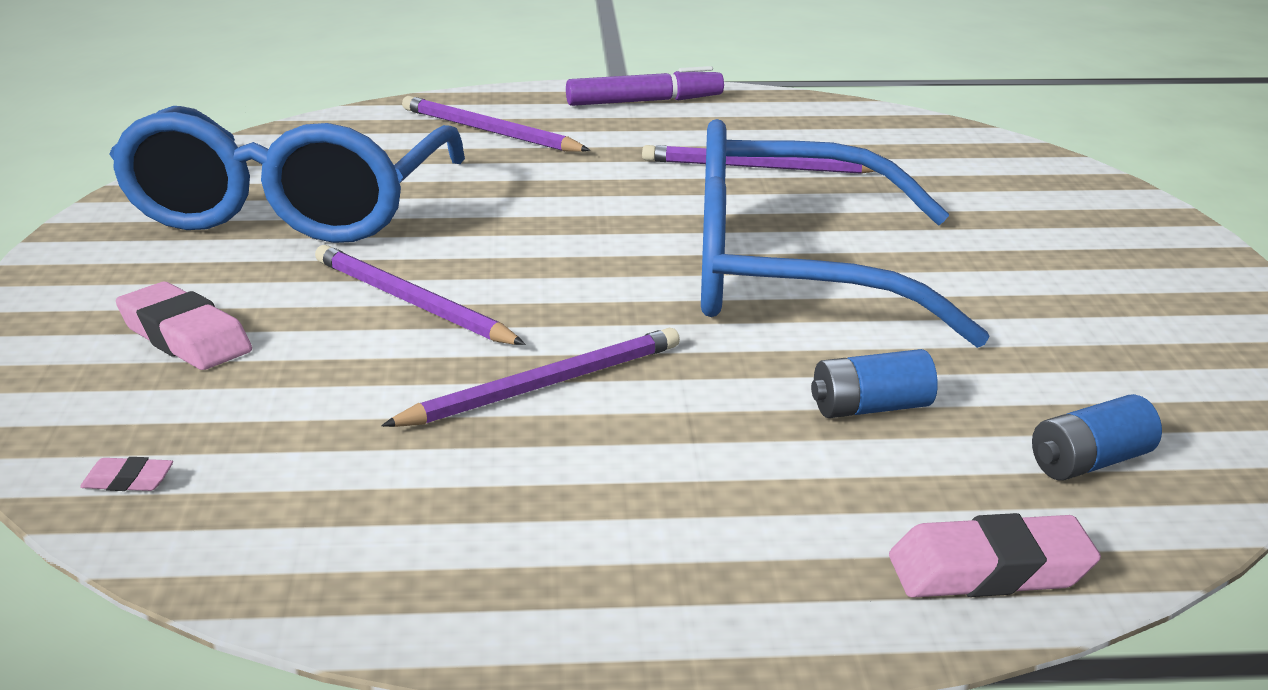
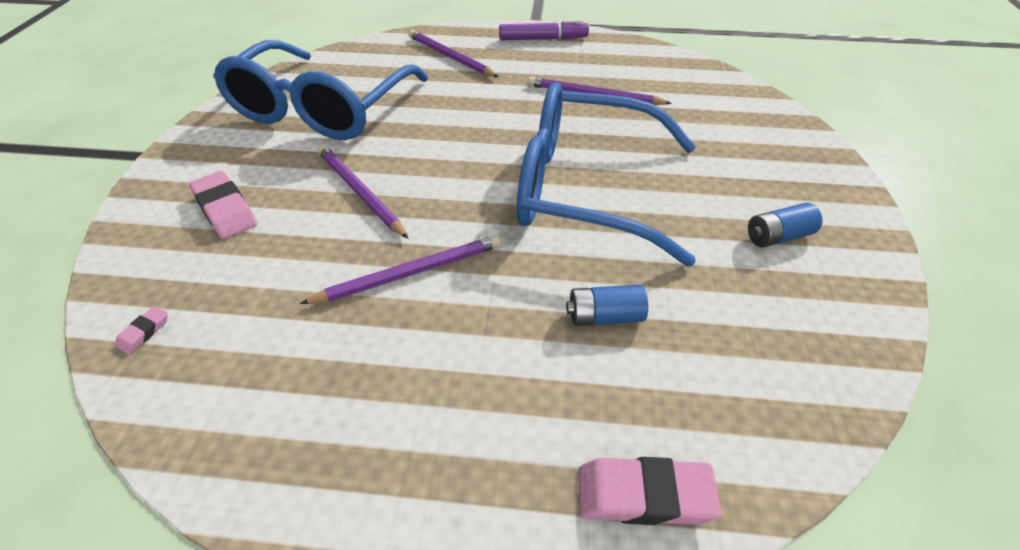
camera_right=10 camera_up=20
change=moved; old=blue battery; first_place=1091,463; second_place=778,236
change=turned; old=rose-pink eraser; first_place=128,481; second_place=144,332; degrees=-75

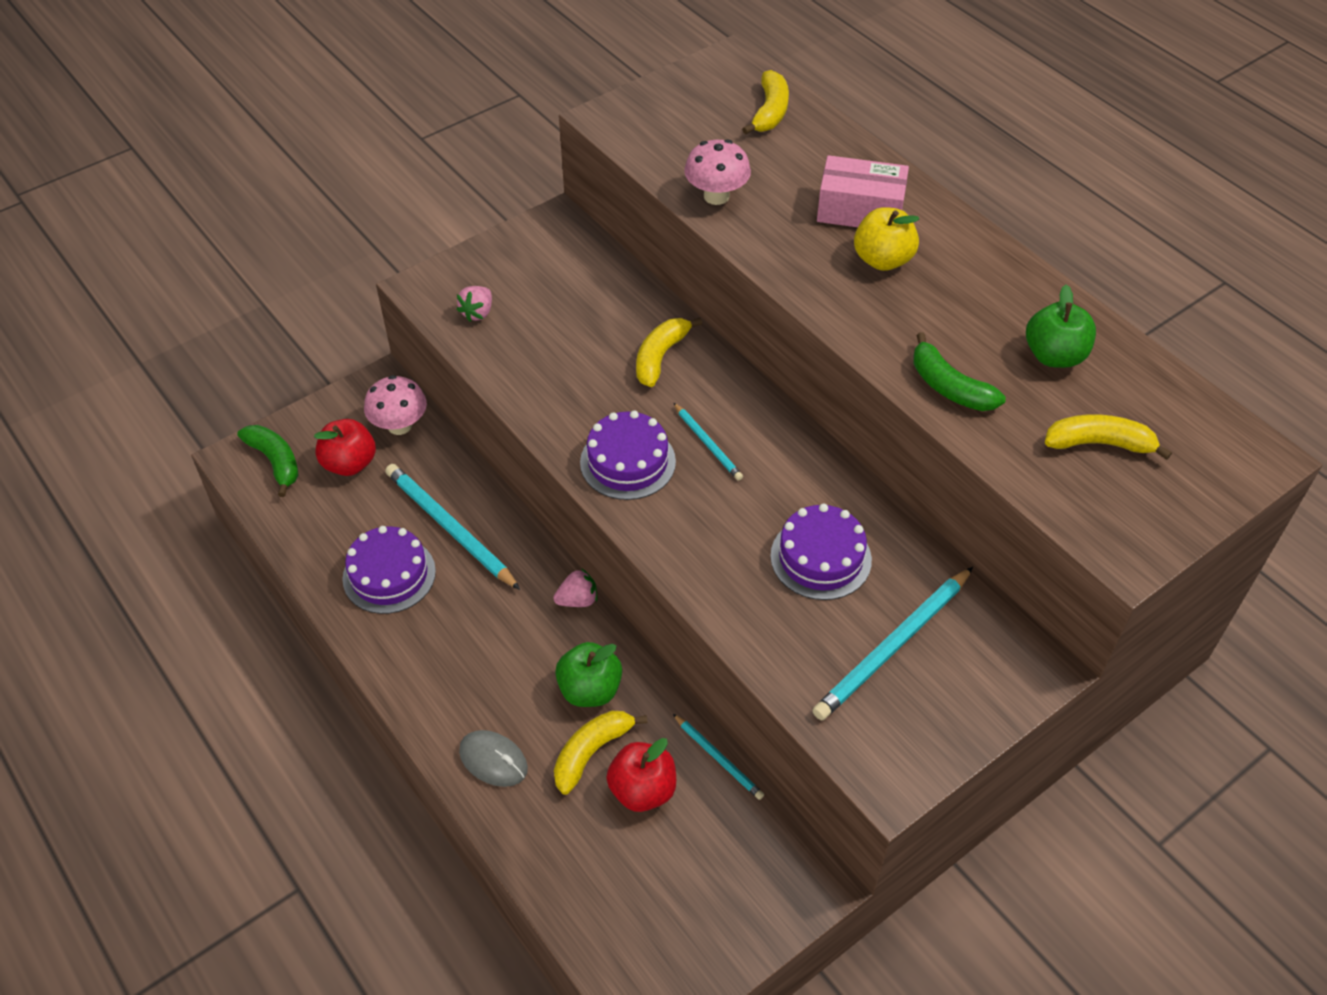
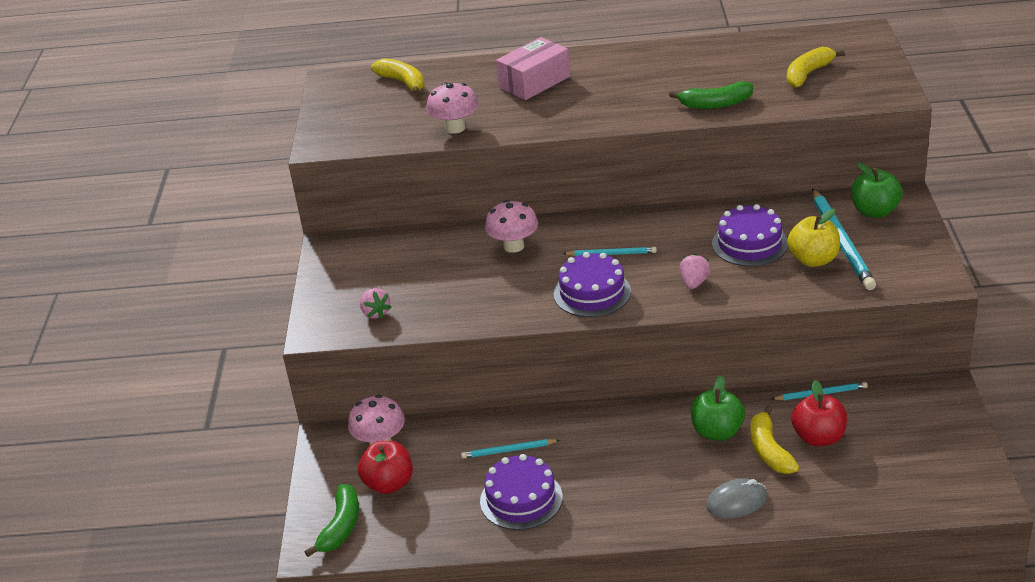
camera_right=-50 camera_up=-15
change=moved; old=rose-pink strawberry; first_place=577,600; second_place=694,282
change=moved; old=bright yellow toy apple; first_place=882,260; second_place=813,260
change=moved; old=leaf-green toy apple; first_place=1054,356; second_place=874,211
change=replaced; old=bright yellow banana fruit; new=rose-pink mushroom; first_place=660,357; second_place=513,246
change=turned; old=leaf-green banana fruit; first_place=275,461; second_place=341,527; degrees=105
change=resized; old=teal lead pencil; first_place=449,528; second_place=508,450; factor=0.54

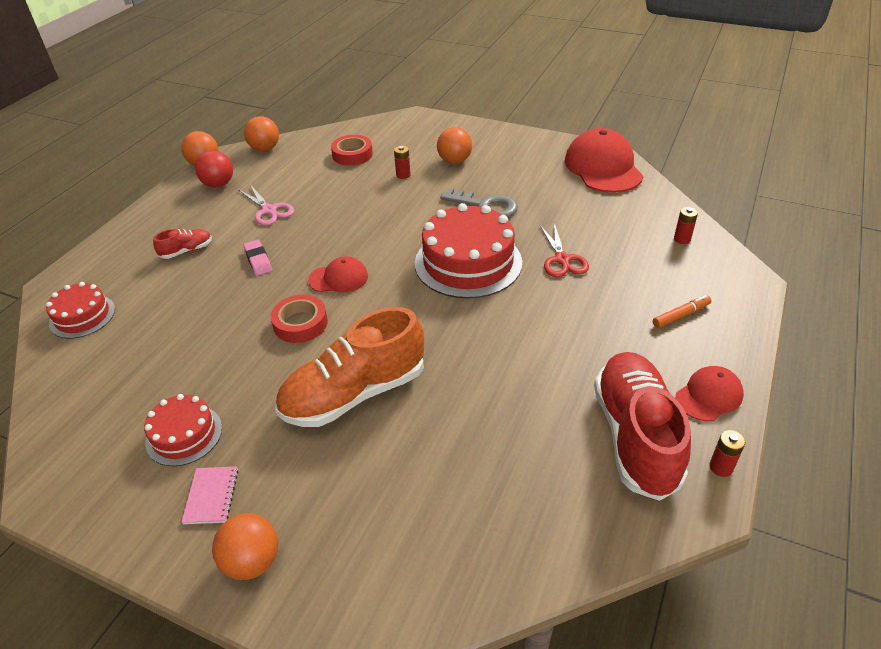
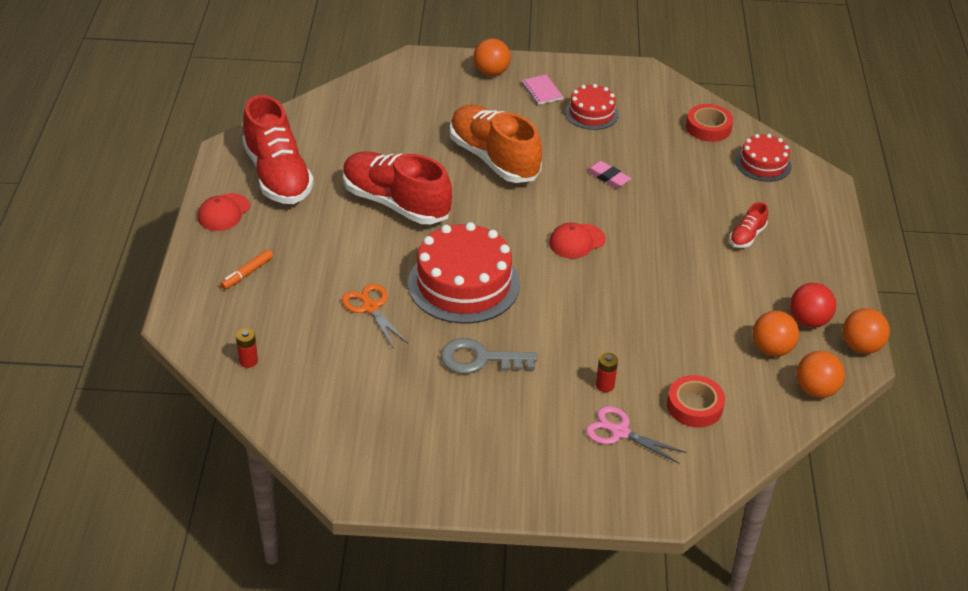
camera_right=155 camera_up=0
change=removed; old=red baseball cap; first_place=603,167
change=removed; old=red battery; first_place=721,467
change=added; new=red sneaker; second_place=395,203
change=moved; old=rose-pink scissors; first_place=269,210; second_place=620,432
change=moved; old=rose-pink eraser; first_place=258,260; second_place=608,177
change=moved; old=red tape; first_place=300,323; second_place=708,127
change=moved; old=orange play ball; first_place=454,161; second_place=772,349
change=recoloured; old=red scissors; new=orange scissors; first_place=562,259; second_place=371,307
change=turned; old=orange sneaker; first_place=354,394; second_place=493,159; degrees=-75

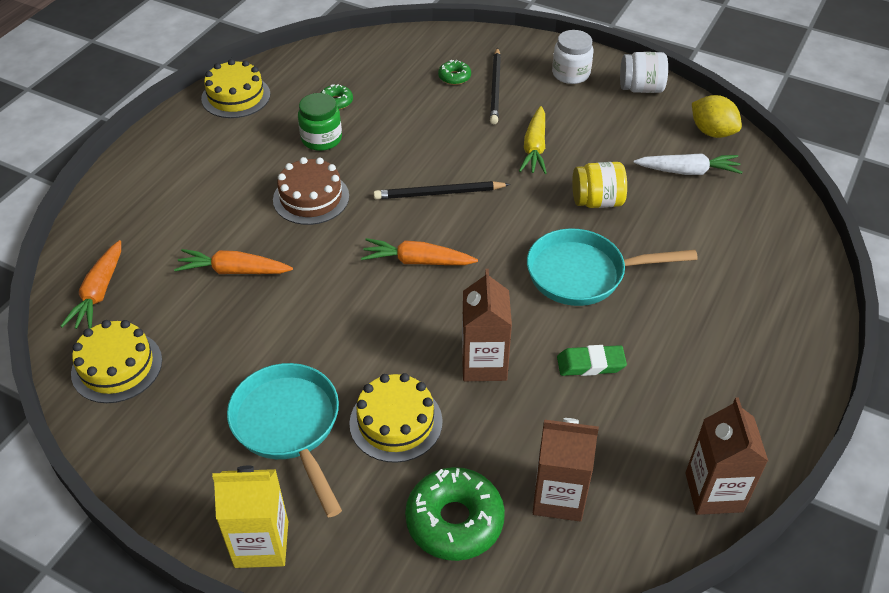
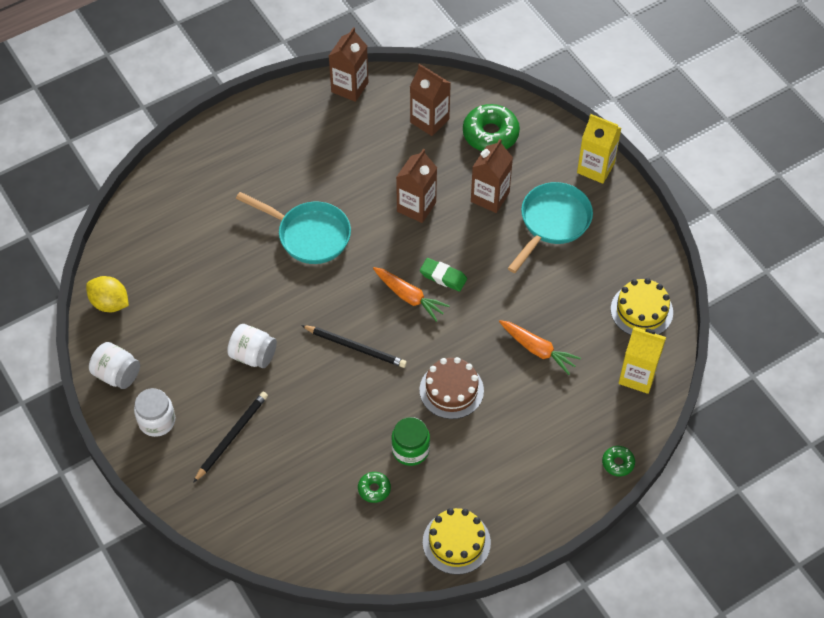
camera_right=-150 camera_up=10
change=removed; old=bright yellow preserve jar; first_place=597,201
change=removed; old=pure white carrot; first_place=687,171
change=moved; old=leaf-green donut; first_place=454,77; second_place=618,463
change=moved; old=leaf-green eraser; first_place=590,364; second_place=443,277
change=replaced; old=orange carrot; new=bright yellow juice carton; first_place=99,293; second_place=637,376
change=replaced; old=bright yellow gateau; new=brown juice carton; first_place=396,422; second_place=490,197
change=replaced; old=bright yellow carrot; new=pure white preserve jar; first_place=534,148; second_place=253,355
change=turned; old=teal pan; first_place=289,426; second_place=552,223; degrees=-150
change=turned; old=bright yellow citrus fruit; first_place=712,132; second_place=110,303; degrees=-45

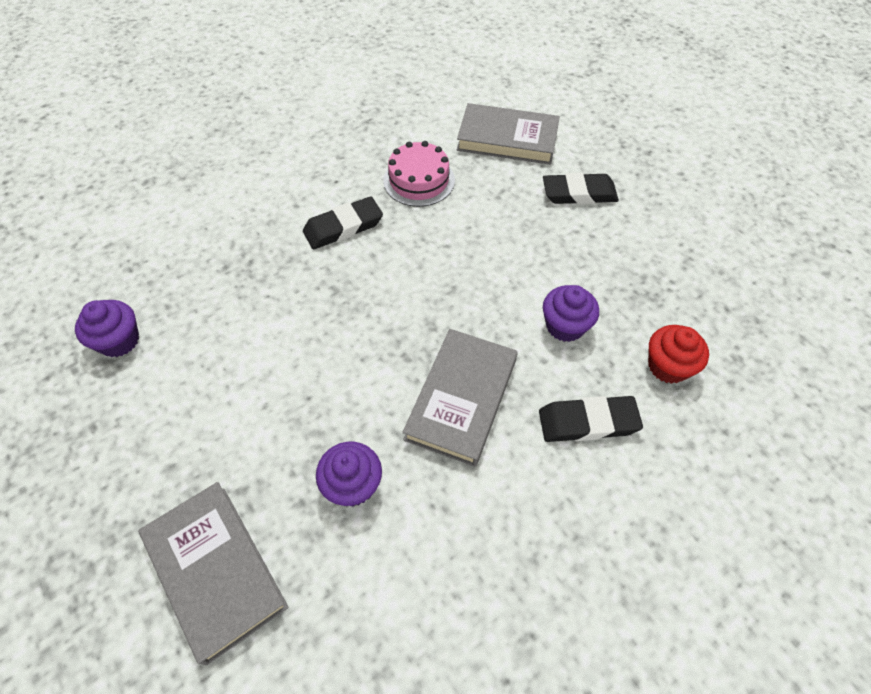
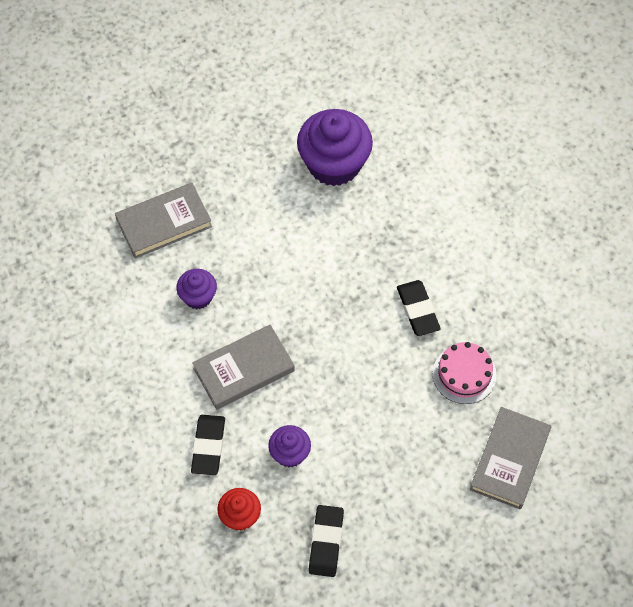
camera_right=100 camera_up=5
change=moved; old=black eraser; first_place=579,193; second_place=326,542
change=turned; old=ash-grey hardcover; first_place=461,399; second_place=244,369; degrees=-60
change=resized; old=purple cupcake; first_place=119,341; second_place=334,164; factor=1.94

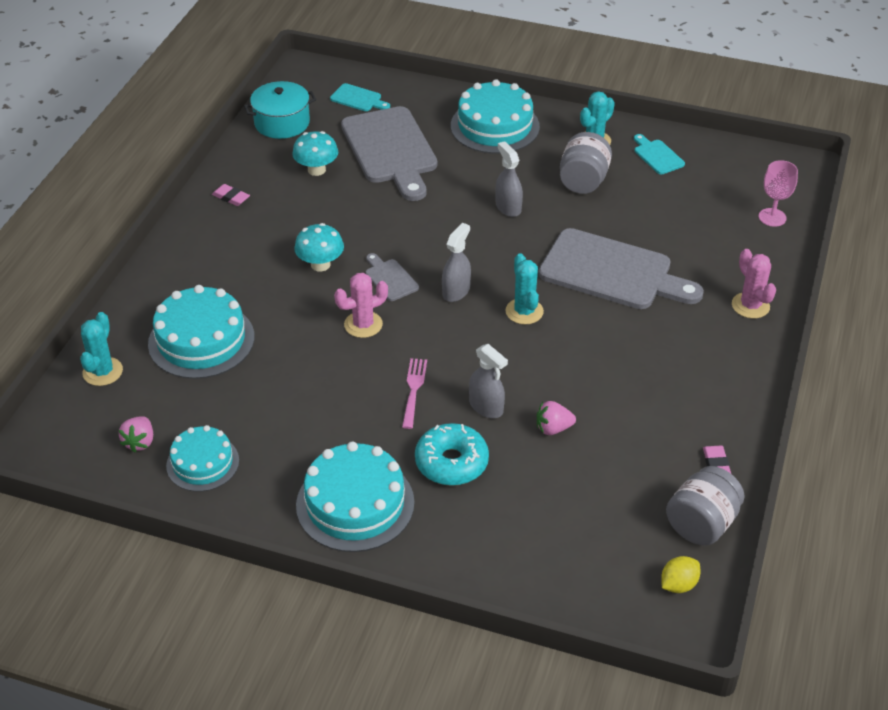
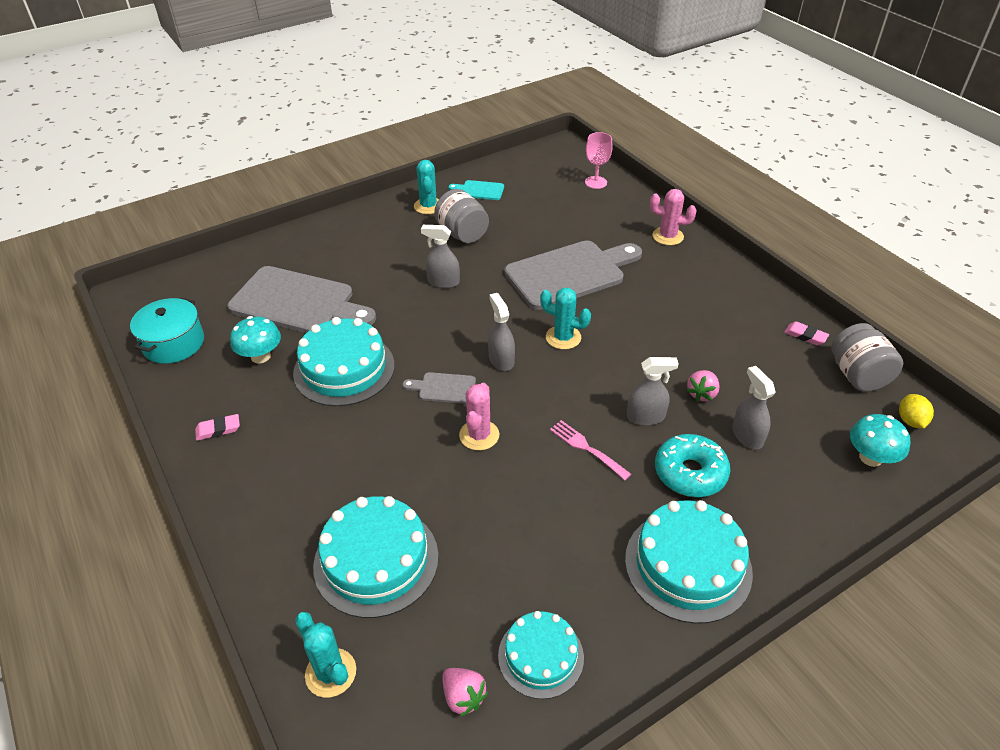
camera_right=-50 camera_up=0
change=removed; old=teal cutting board; first_place=358,99
change=added; new=ash-grey spray bottle; second_place=747,436
change=moved; old=teal mushroom; first_place=320,264; second_place=870,457
change=moved; old=teal gateau; first_place=495,126; second_place=344,369

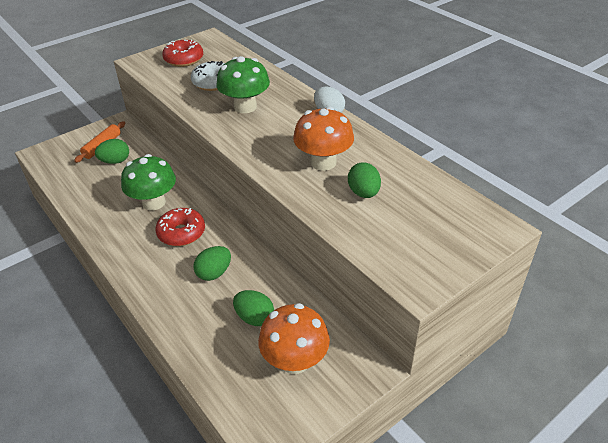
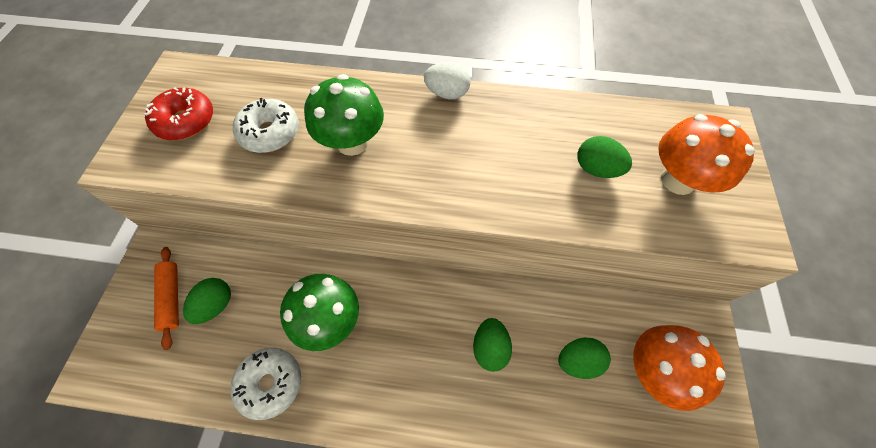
camera_right=-45 camera_up=20
change=removed; old=red donut; first_place=181,233
change=added; new=pure white donut; second_place=270,383
change=moved; old=orange mushroom; first_place=323,162; second_place=678,180

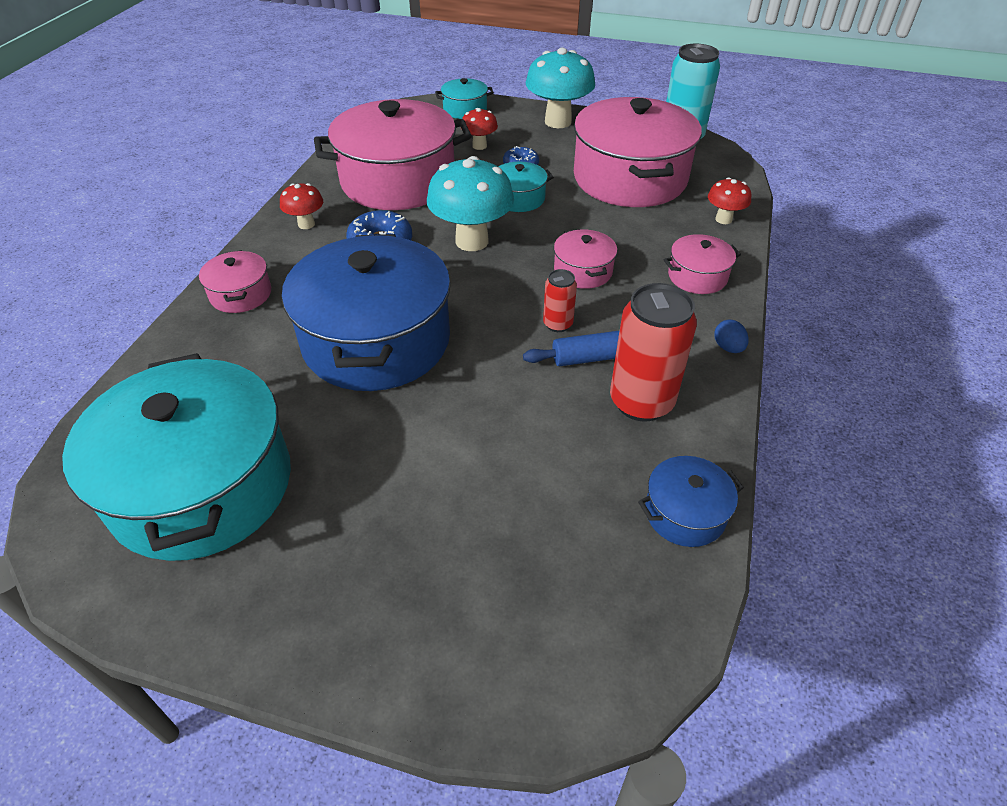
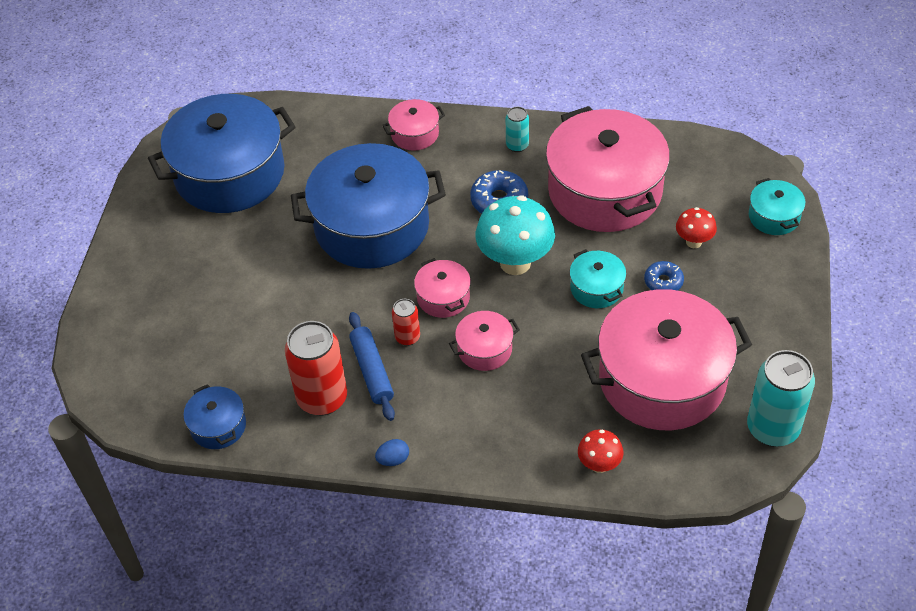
camera_right=85 camera_up=5
change=removed; old=teal mushroom; first_place=558,122
change=moved; old=rose-pink cooking pot; first_place=697,276; second_place=443,297
change=replaced; old=red mushroom; new=teal can; first_place=306,224; second_place=517,145
change=recoloured; old=teal cooking pot; new=blue cooking pot; first_place=202,486; second_place=229,173

